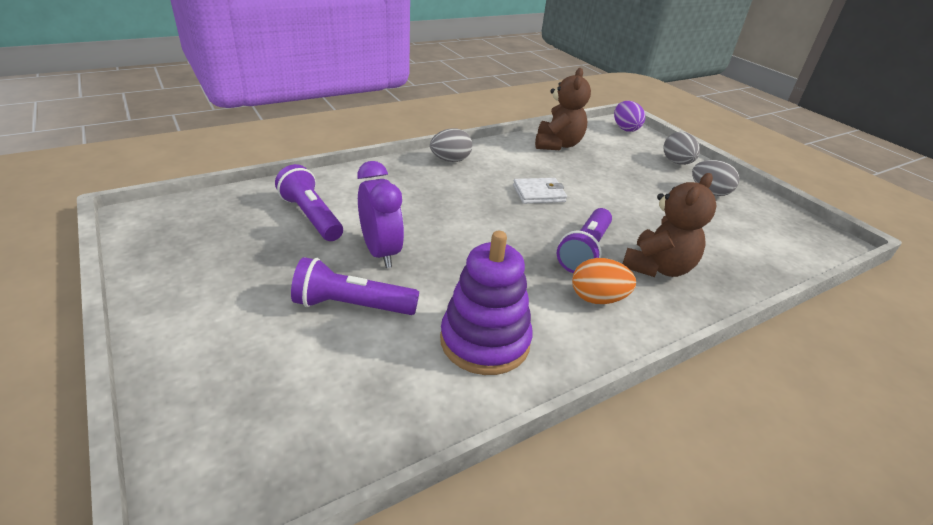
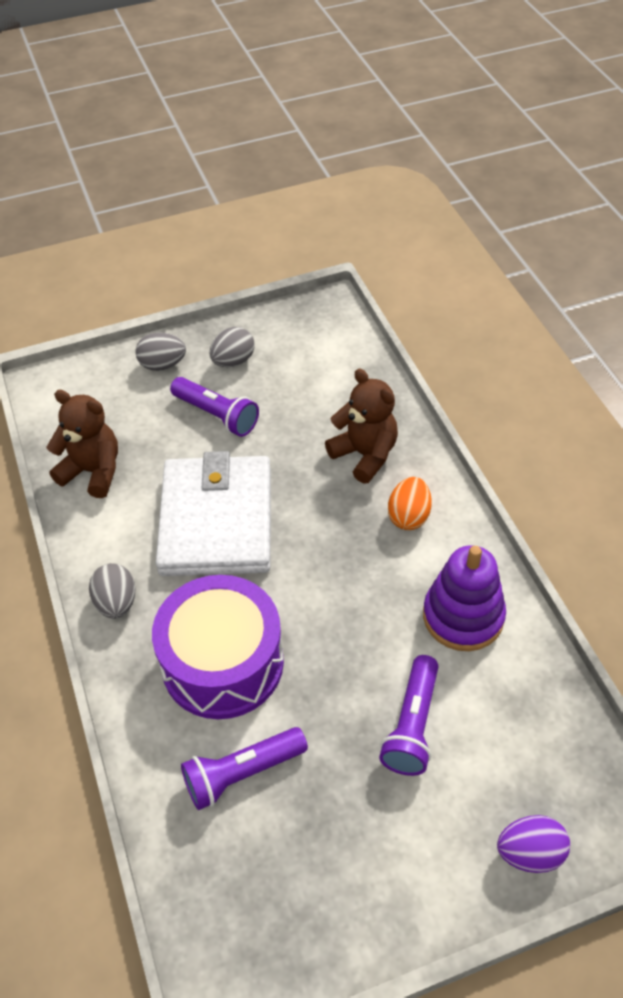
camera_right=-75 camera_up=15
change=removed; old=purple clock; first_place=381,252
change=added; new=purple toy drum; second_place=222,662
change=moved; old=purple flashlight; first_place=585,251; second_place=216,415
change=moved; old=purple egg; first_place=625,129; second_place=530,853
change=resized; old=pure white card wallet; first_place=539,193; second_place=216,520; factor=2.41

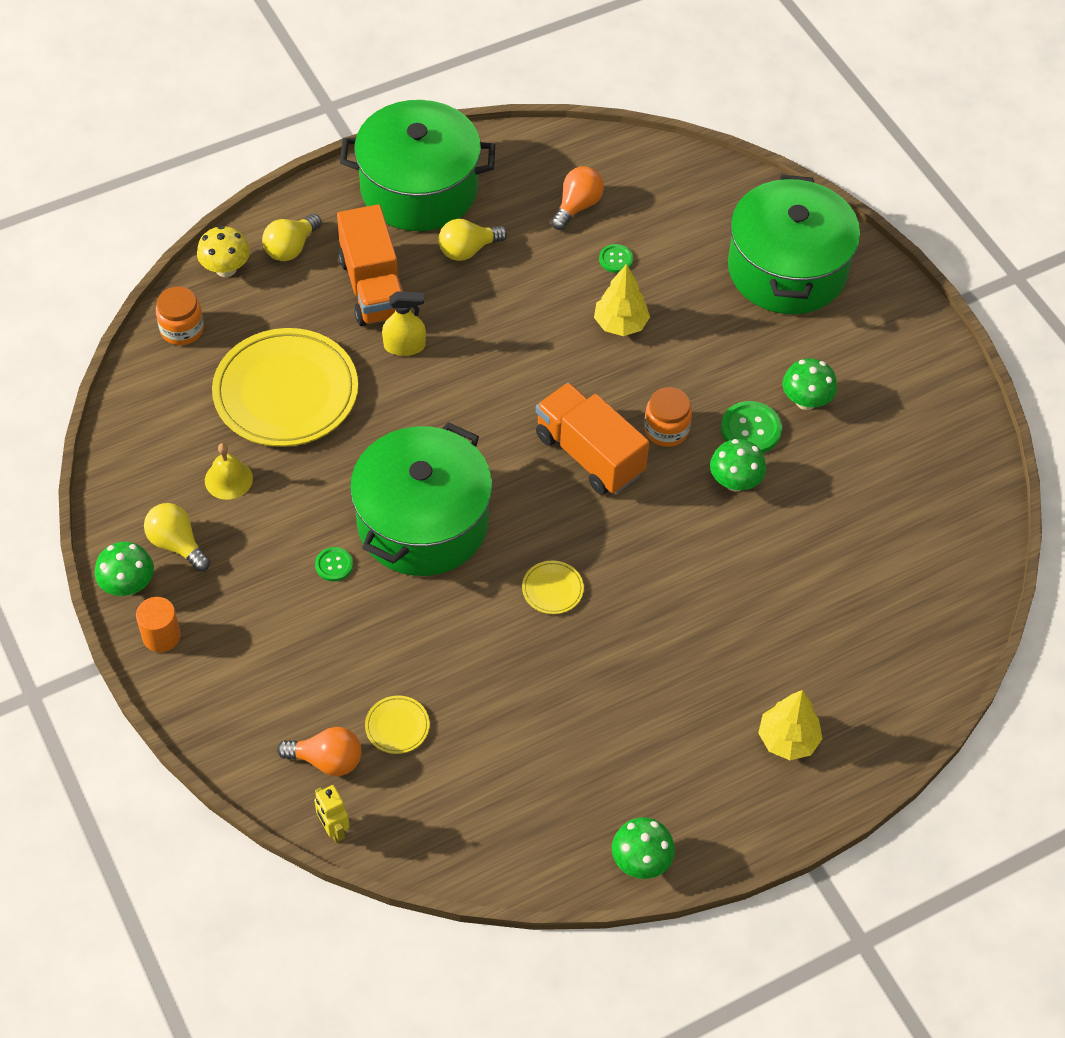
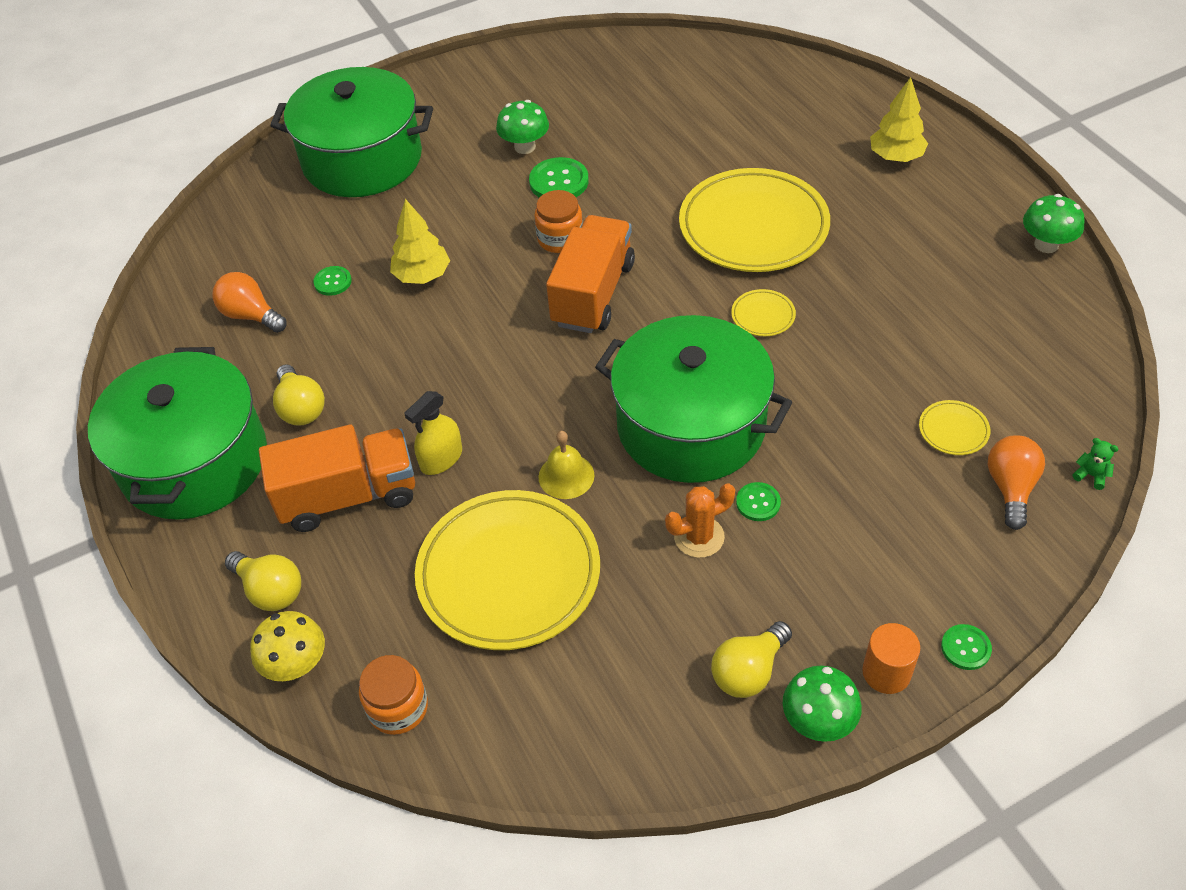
camera_right=-85 camera_up=-5
change=removed; old=leaf-green mushroom; first_place=735,482
change=added; new=orange prickly plant; second_place=699,537
change=added; new=bright yellow plate; second_place=753,226
change=added; new=leaf-green sewing button; second_place=965,648
change=moved; old=bright yellow hand bell; first_place=228,479; second_place=566,476
change=replaced; old=bright yellow robot figure; new=leaf-green teddy bear; first_place=333,829; second_place=1091,475
change=turned; old=bright yellow spray bottle; first_place=404,346; second_place=441,459; degrees=-135
change=turned; old=orange lorry; first_place=589,454; second_place=593,294; degrees=150

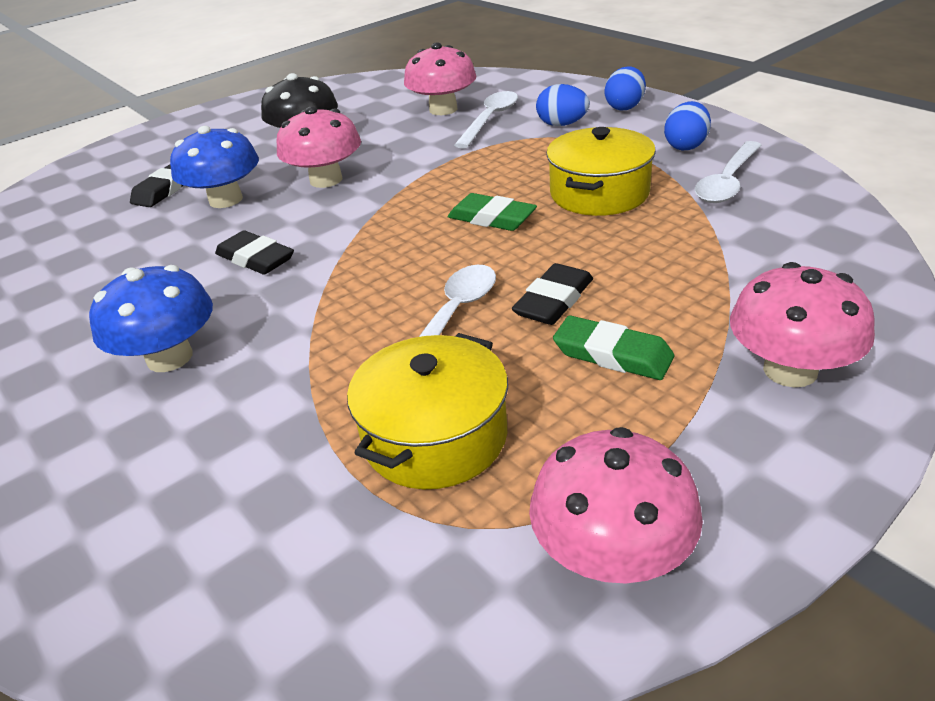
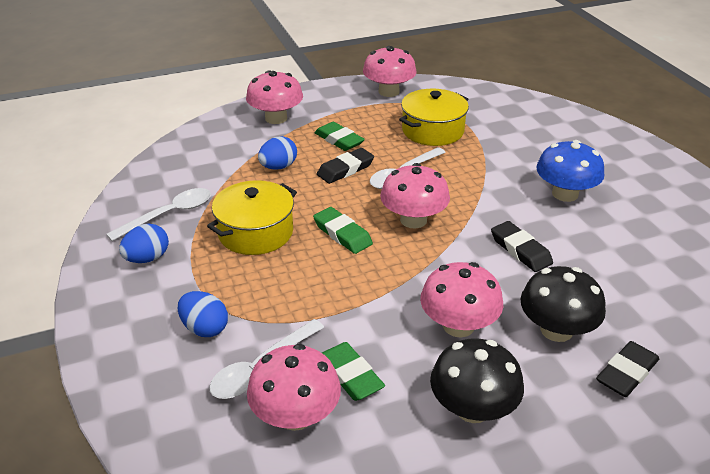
camera_right=-165 camera_up=0
change=added; new=leaf-green eraser; second_place=350,375
change=added; new=rose-pink mushroom; second_place=413,220
change=moved; old=blue egg; first_place=624,107; second_place=278,167
change=recoloured; old=blue mushroom; new=black mushroom; first_place=226,200; second_place=556,330

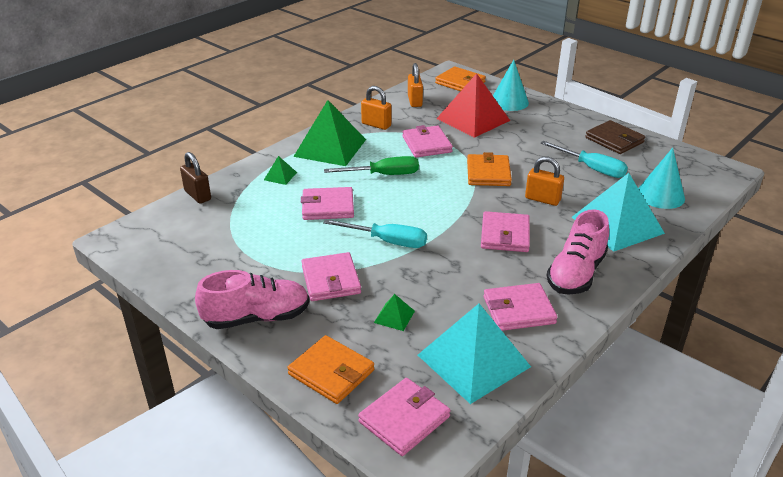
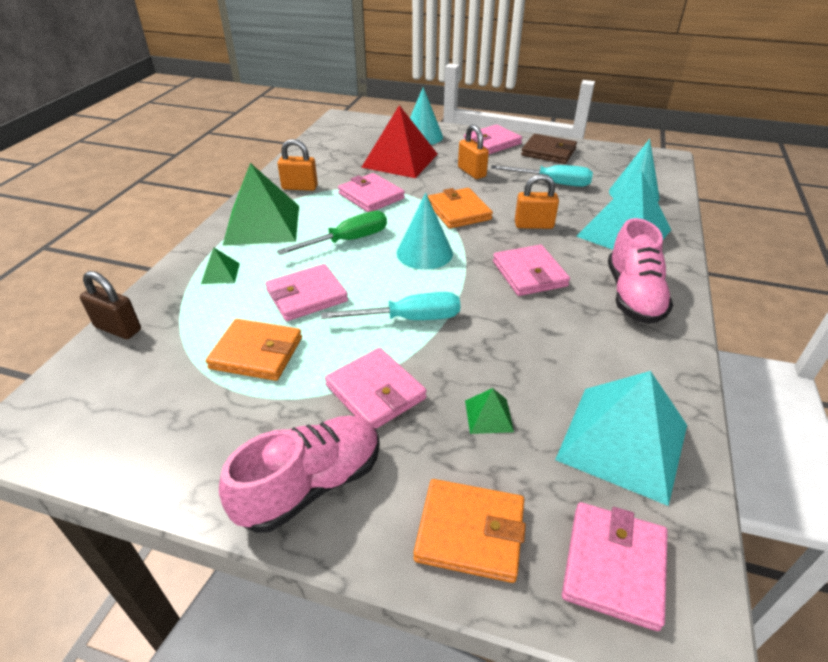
camera_right=-25 camera_up=5
change=added; new=teal cone; second_place=424,253
change=moved; old=orange lock; first_place=414,101; second_place=471,172
change=moved; old=orange card wallet; first_place=460,82; second_place=256,353
change=moved; old=rose-pink card wallet; first_place=518,310; second_place=492,142

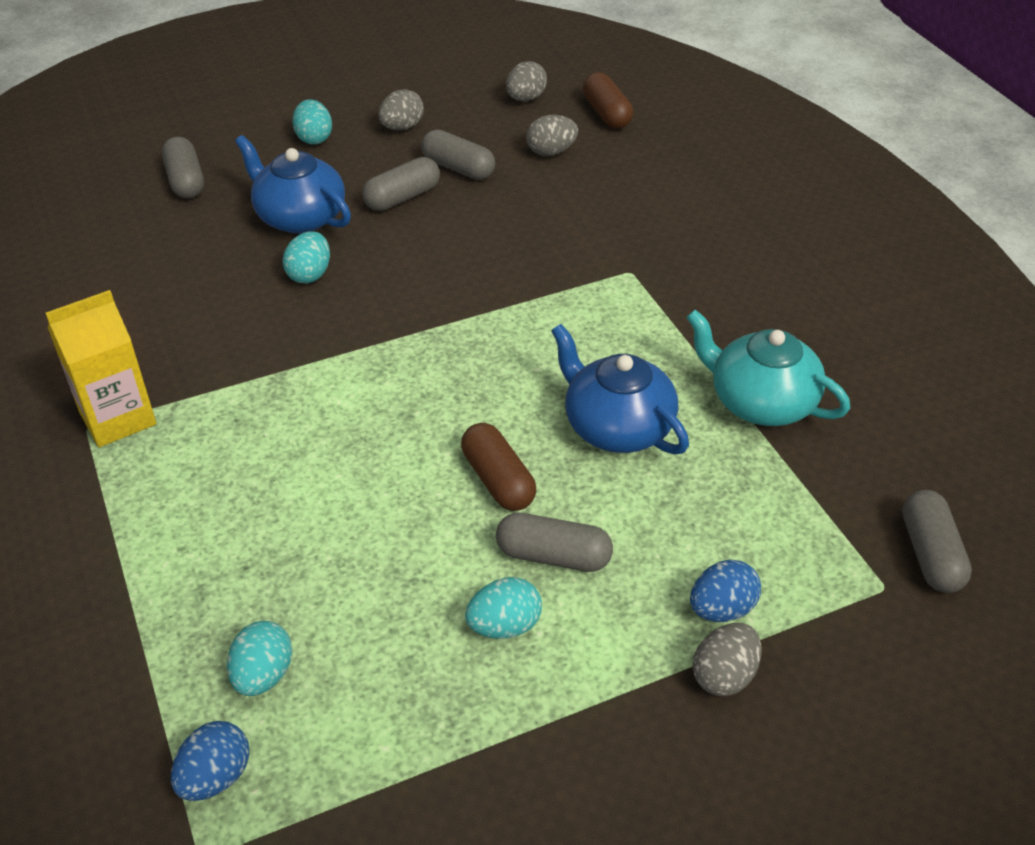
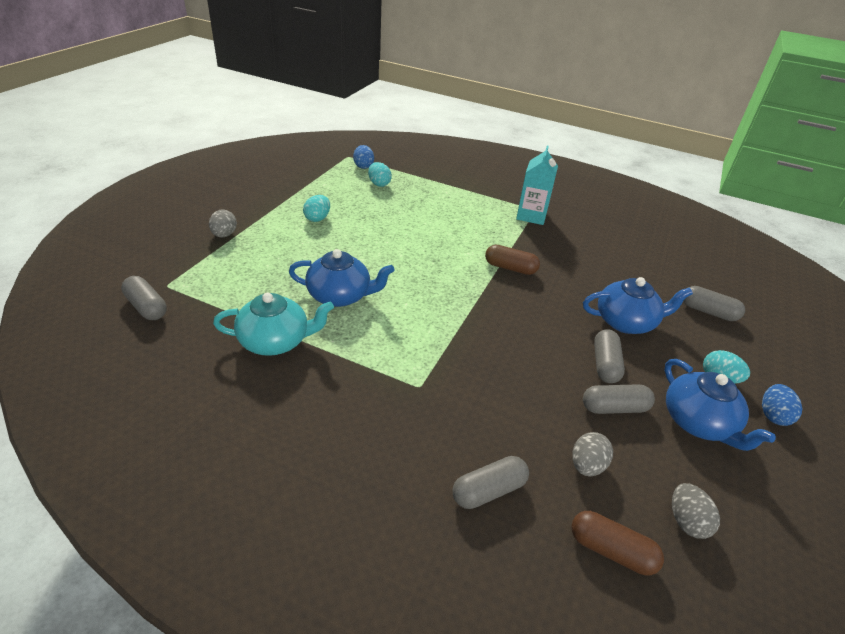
camera_right=135 camera_up=-5
change=removed; old=teal egg; first_place=310,274
change=moved; old=brown capsule; first_place=498,480; second_place=510,268
change=moved; old=ash-grey capsule; first_place=553,556; second_place=488,490
change=moved; old=blue egg; first_place=721,609; second_place=773,415
change=replaced; old=ash-grey egg; new=blue teapot; first_place=402,127; second_place=698,422
change=recoloured; old=bright yellow juice carton; new=teal juice carton; first_place=117,418; second_place=531,216

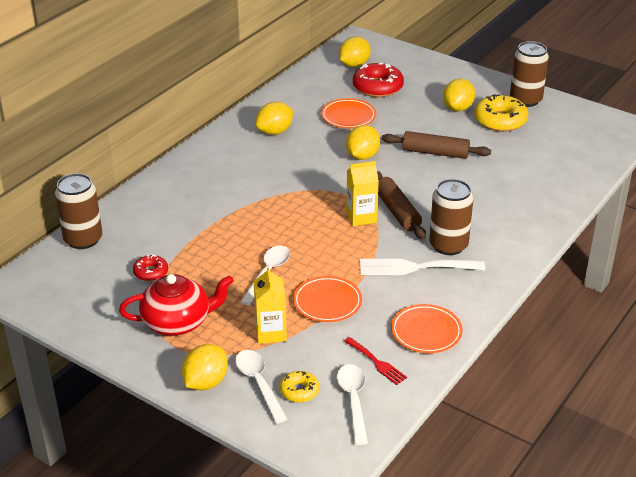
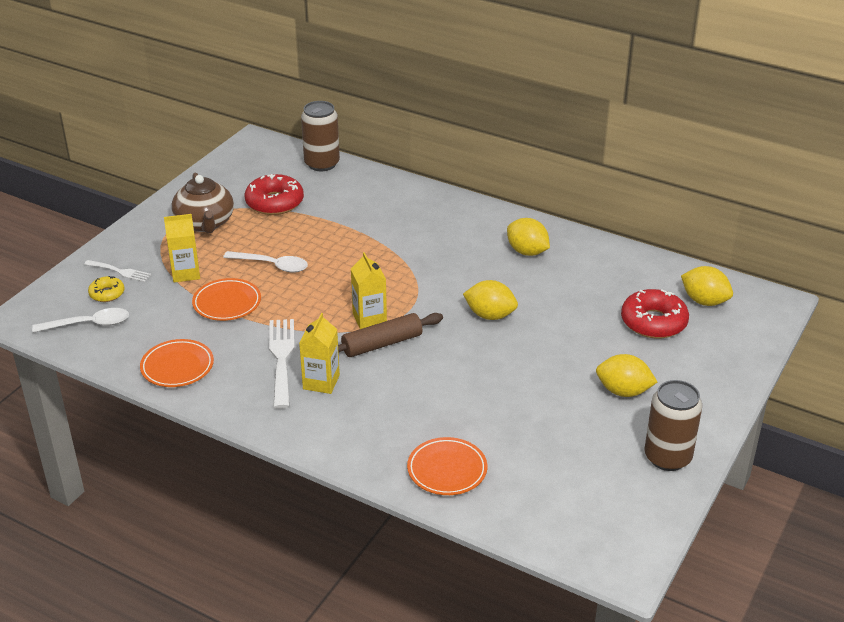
camera_right=85 camera_up=0
change=removed; old=bright yellow citrus fruit; first_place=206,382
change=removed; old=red fork; first_place=376,362
change=removed; old=brown pastry roller; first_place=435,153
change=removed; old=bright yellow donut; first_place=500,120
change=moved; old=orange plate; first_place=348,116; second_place=447,470
change=replaced; old=pure white tablespoon; new=pure white fork; first_place=259,383; second_place=120,271
change=replaced; old=brown can; new=bright yellow juice carton; first_place=448,245; second_place=321,382
change=recoloured; old=red teapot; new=brown teapot; first_place=178,322; second_place=205,223
change=resized; old=red donut; first_place=151,272; second_place=274,202; factor=1.83

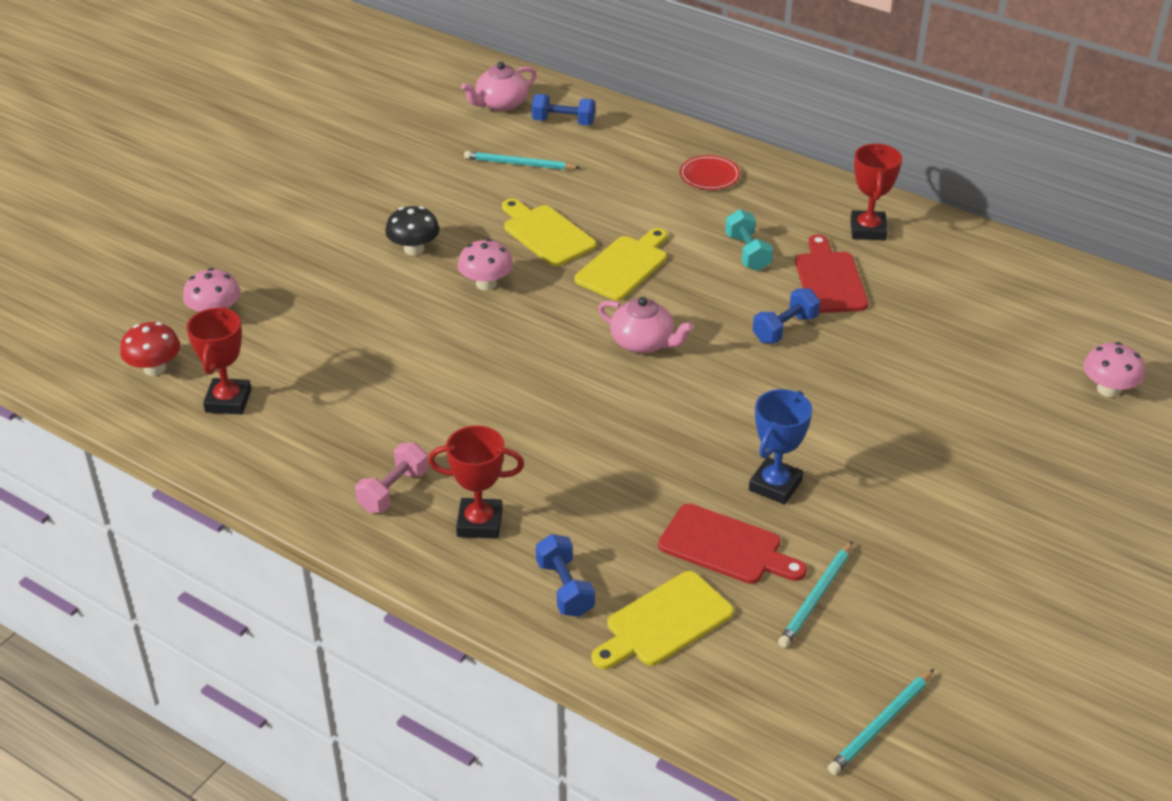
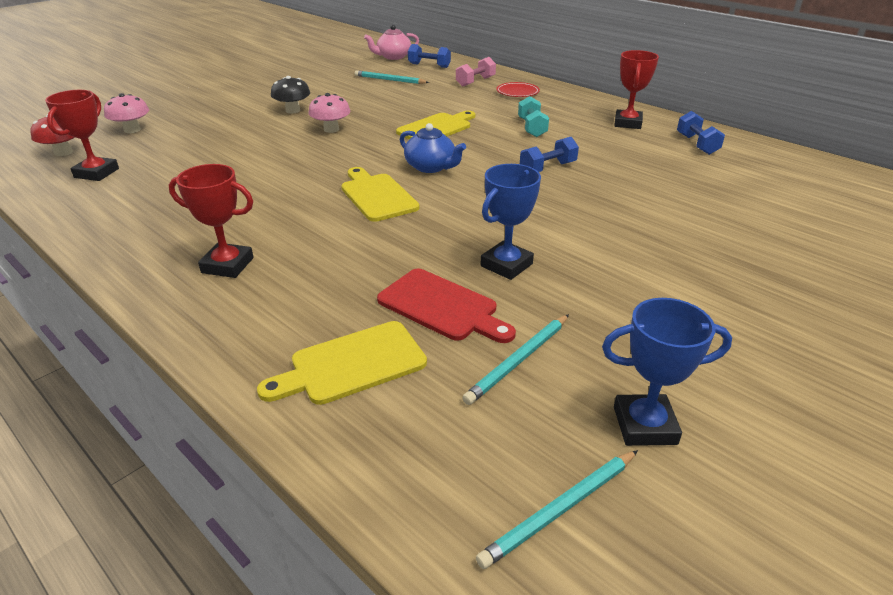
camera_right=10 camera_up=-5
change=removed; old=red cutting board; first_place=829,279
change=removed; old=rose-pink mushroom; first_place=1108,389
change=added; new=blue award cup; second_place=644,425
change=moved; old=rose-pink hand weight; first_place=393,491; second_place=475,82
change=moved; old=bright yellow cutting board; first_place=546,234; second_place=377,195
change=moved; old=blue hand weight; first_place=565,588; second_place=696,144
change=recoloured; old=rose-pink teapot; new=blue teapot; first_place=643,342; second_place=431,167

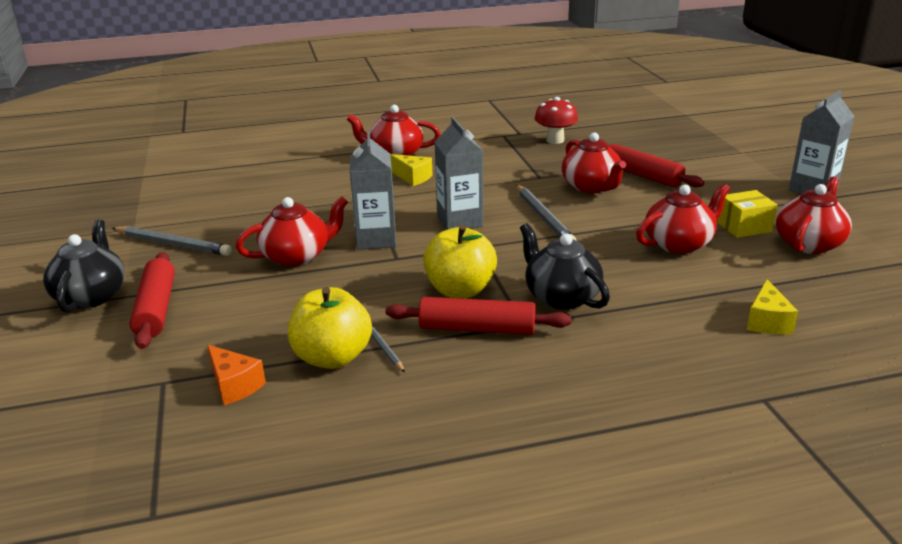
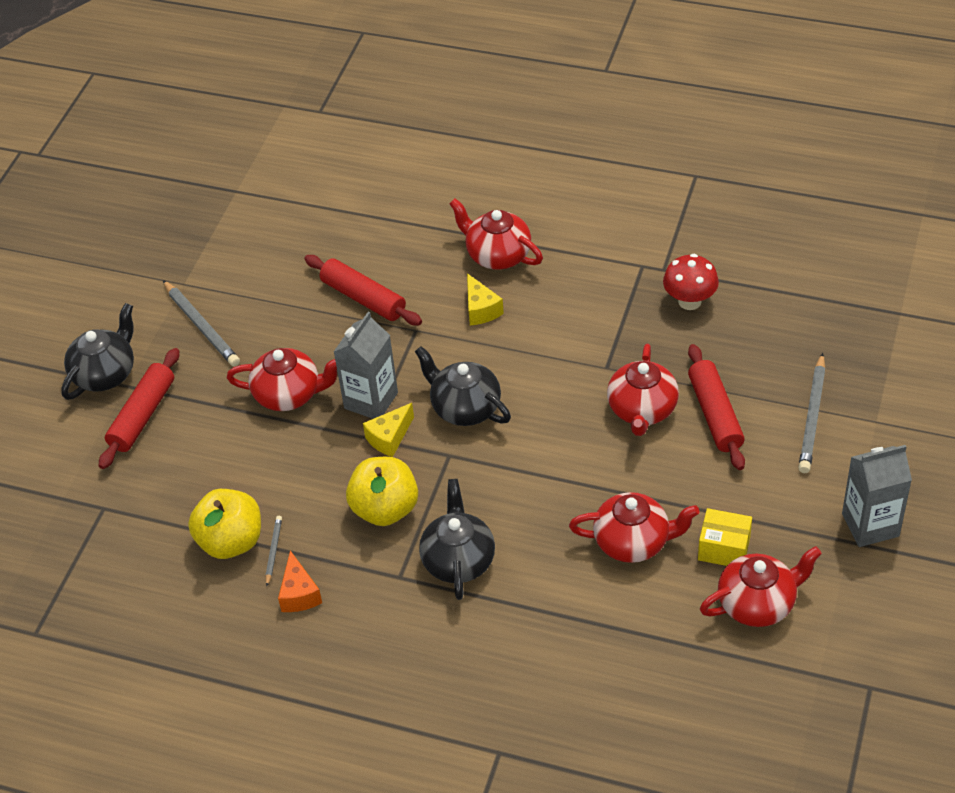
camera_right=35 camera_up=20
change=moved; old=orange cheese; first_place=234,385; second_place=299,594
change=moved; old=red pastry roller; first_place=477,329; second_place=363,298
change=moved; old=ash-grey lead pencil; first_place=543,217; second_place=812,417
change=moved; old=bright yellow cheese; first_place=767,321; second_place=389,438
change=replaced; old=ash-grey juice carton; new=black teapot; first_place=459,221; second_place=465,408

